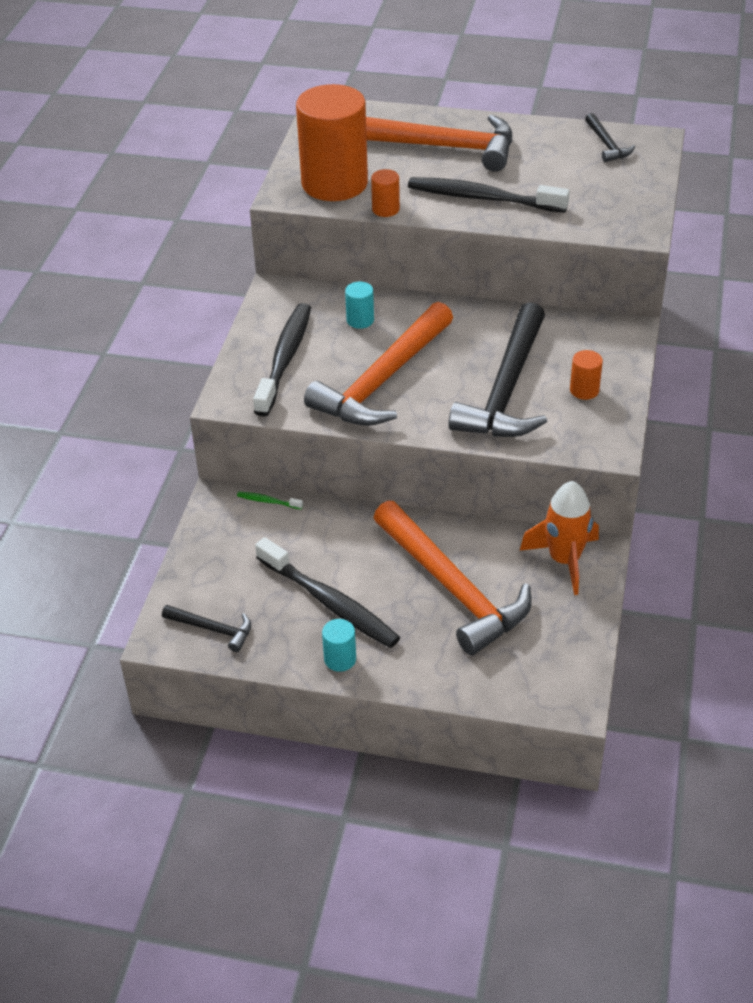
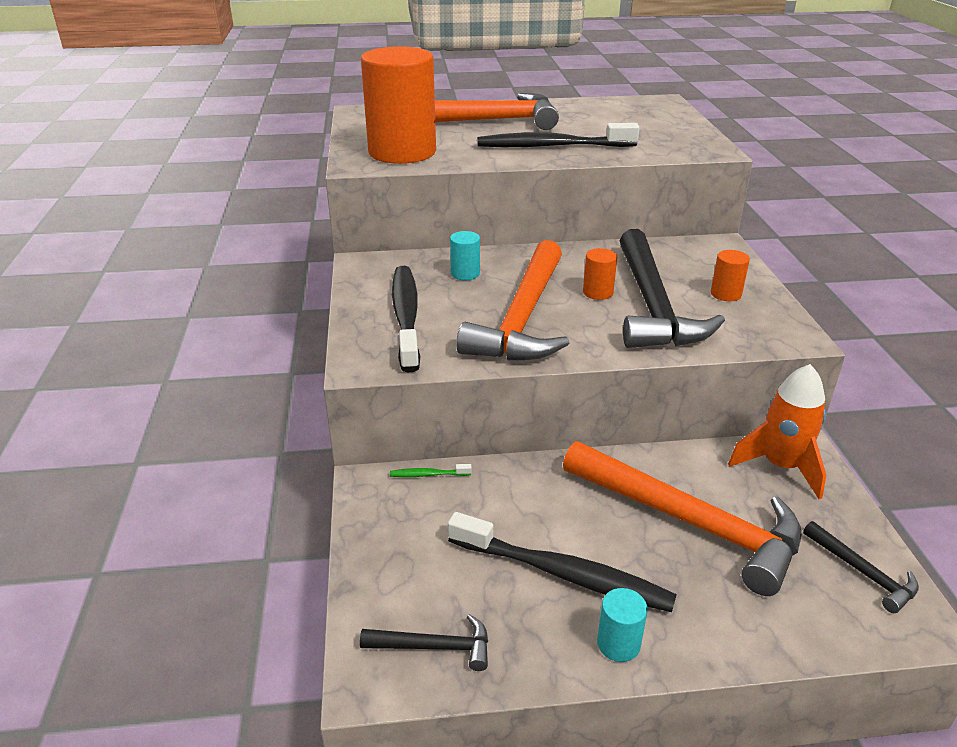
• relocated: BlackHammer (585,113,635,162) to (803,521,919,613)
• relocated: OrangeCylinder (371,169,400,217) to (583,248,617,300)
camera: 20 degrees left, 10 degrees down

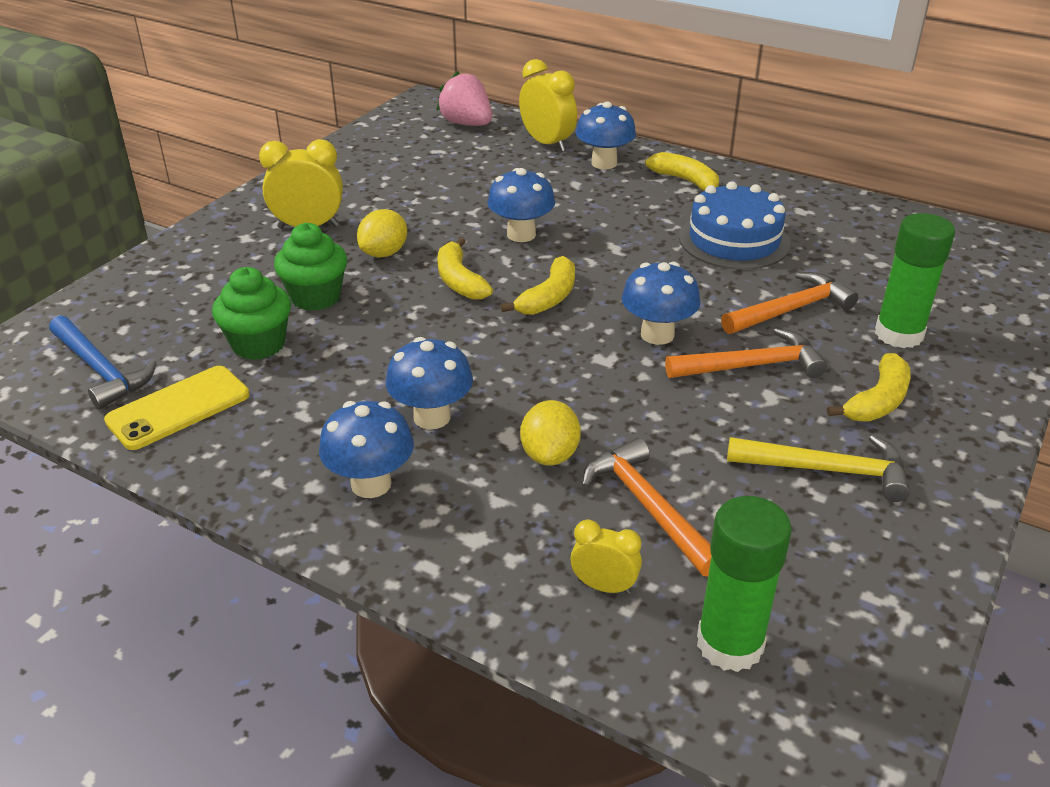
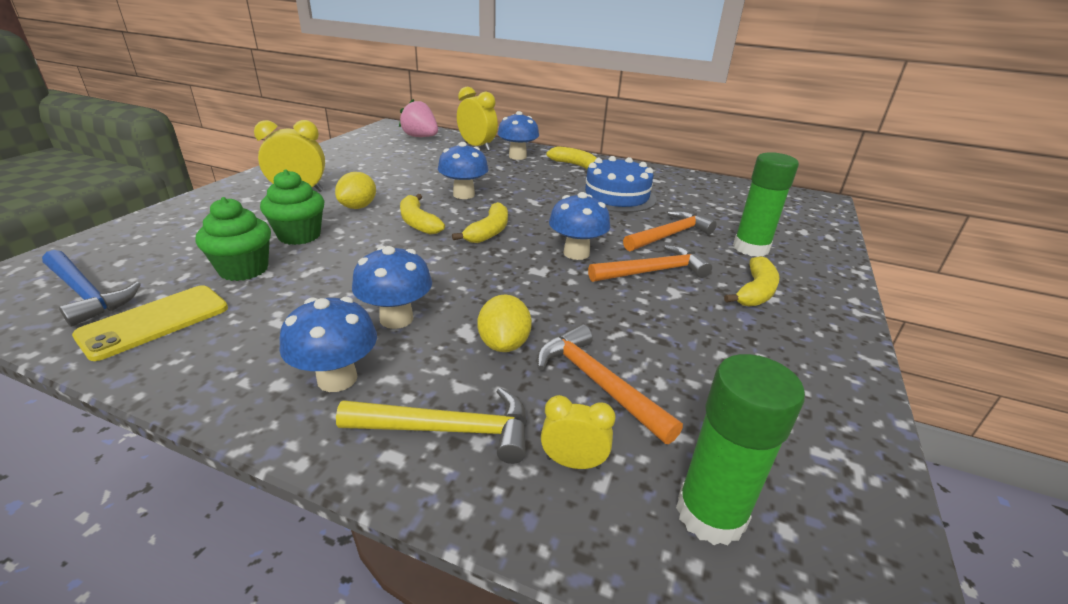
• relocated: YellowHammer (727,435,910,502) to (336,388,527,464)
camera: 10 degrees left, 5 degrees down

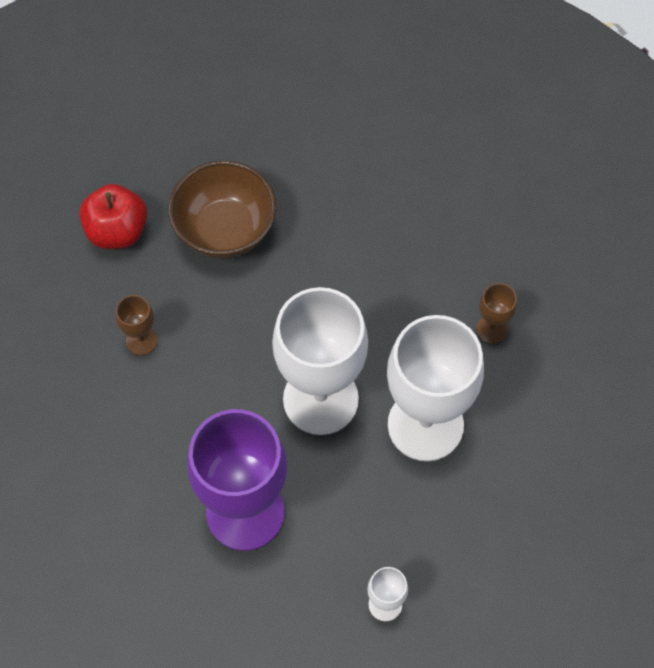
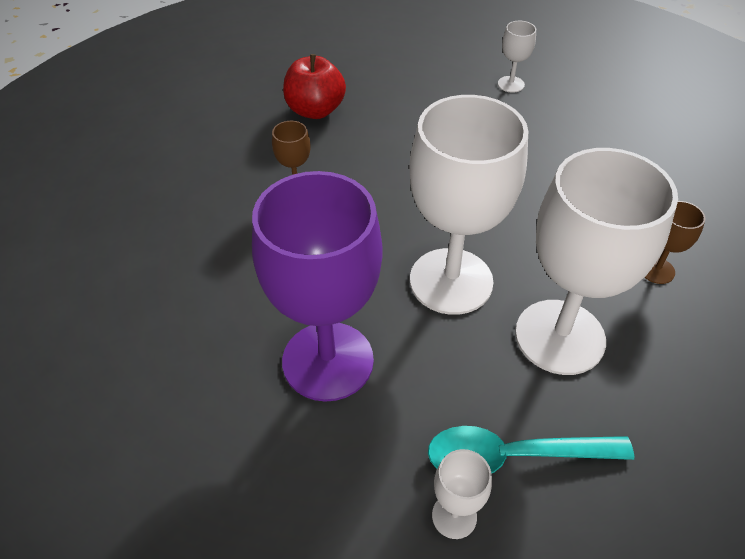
• missing: BrownBowl (168,161,276,259)
• appeared: WhiteGoblet (498,21,536,93)
• appeared: TurquoiseSpoon (428,426,634,474)
camera: 20 degrees right, 15 degrees down

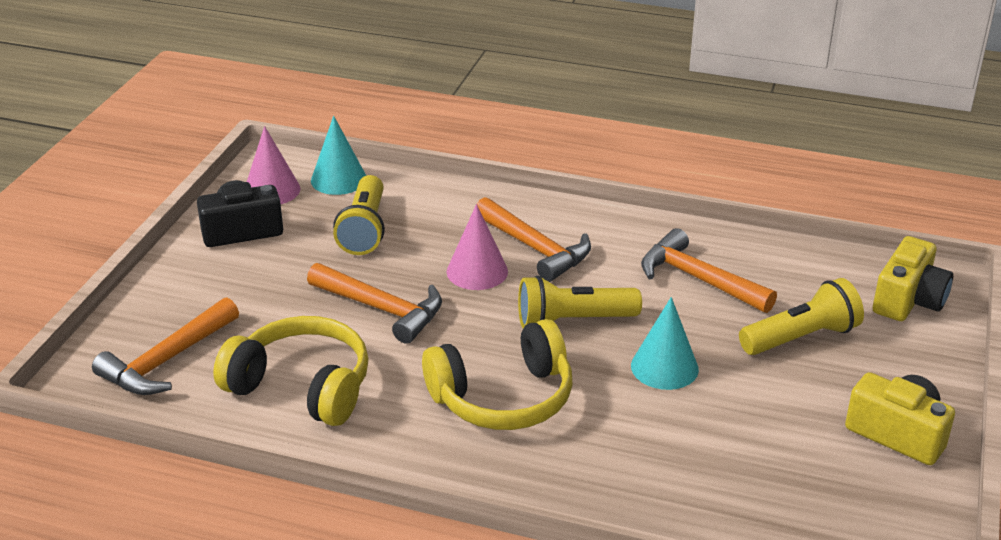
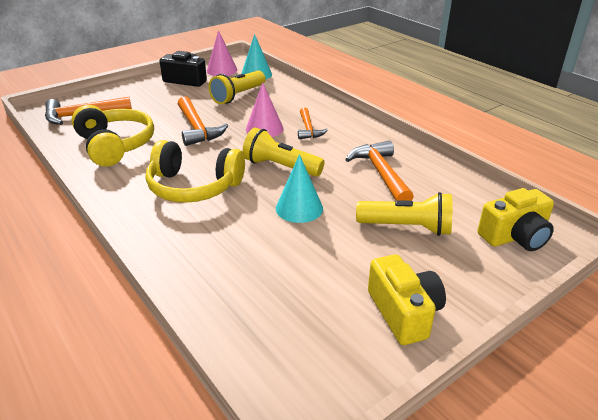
• size: OrangeHammer (475,197,591,282) = (298,107,328,139) x0.64
camera: 35 degrees right, 0 degrees up

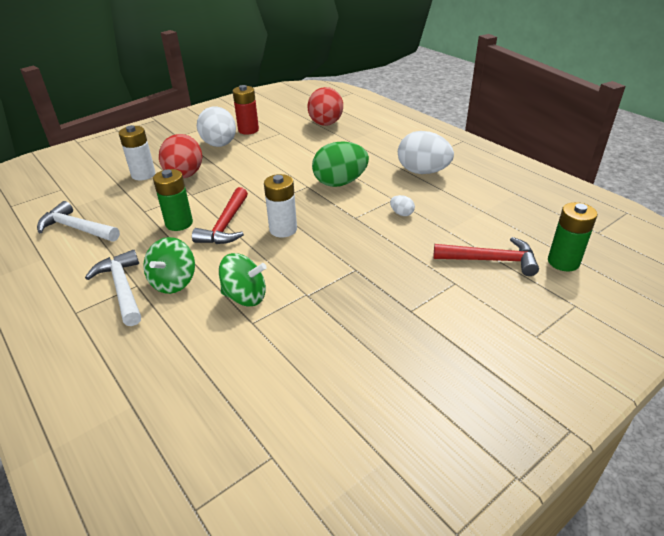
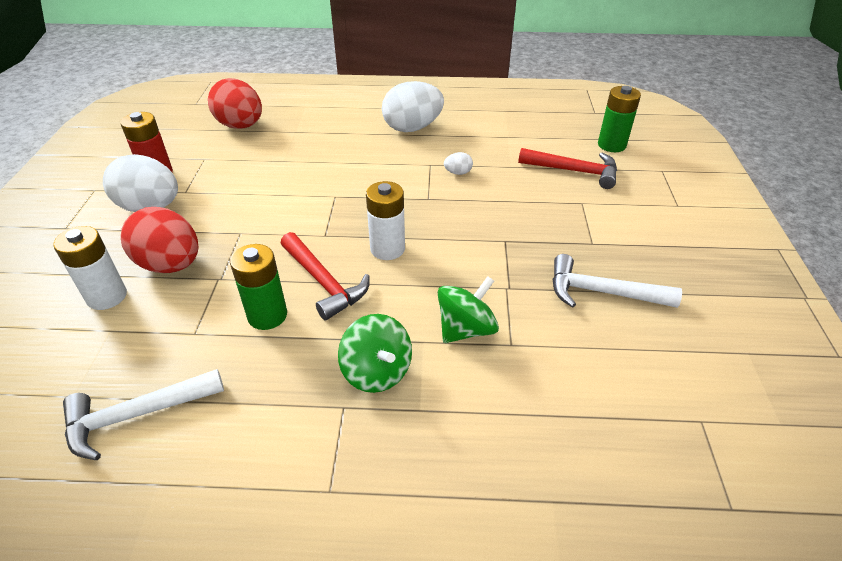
• missing: GreenEgg (312,142,369,187)
• spun: RedHammer (434,237,539,276) = (518,148,617,189) 60 degrees clockwise
• relocated: WhiteHammer (85,250,141,326) to (552,254,682,308)
camera: 50 degrees left, 5 degrees up

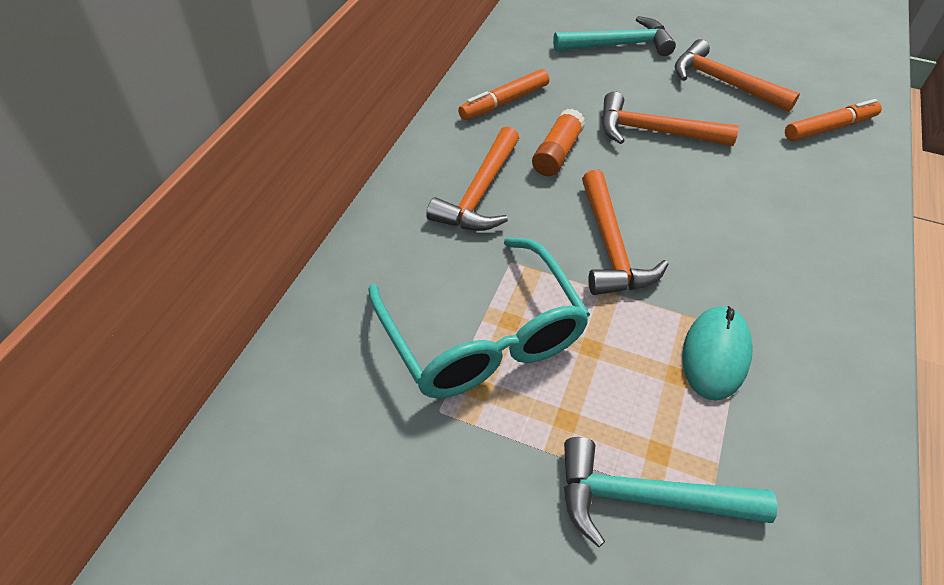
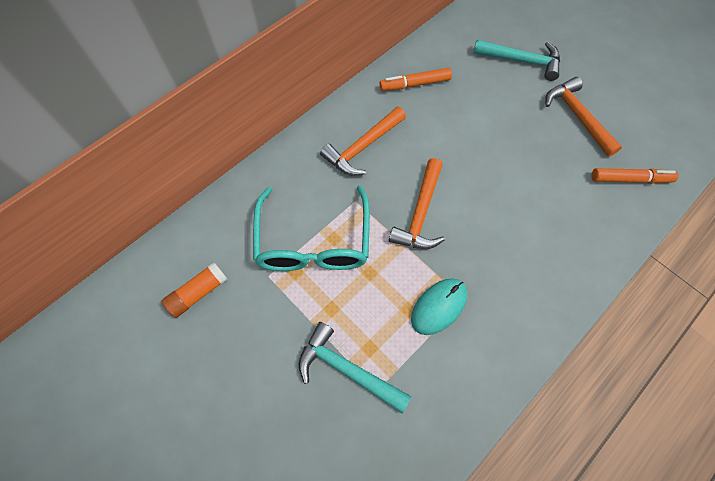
• missing: OrangeHammer (601,91,739,146)
• relocated: OrangeGlueStick (532,108,585,176) to (162,262,227,318)
camera: 25 degrees right, 15 degrees up

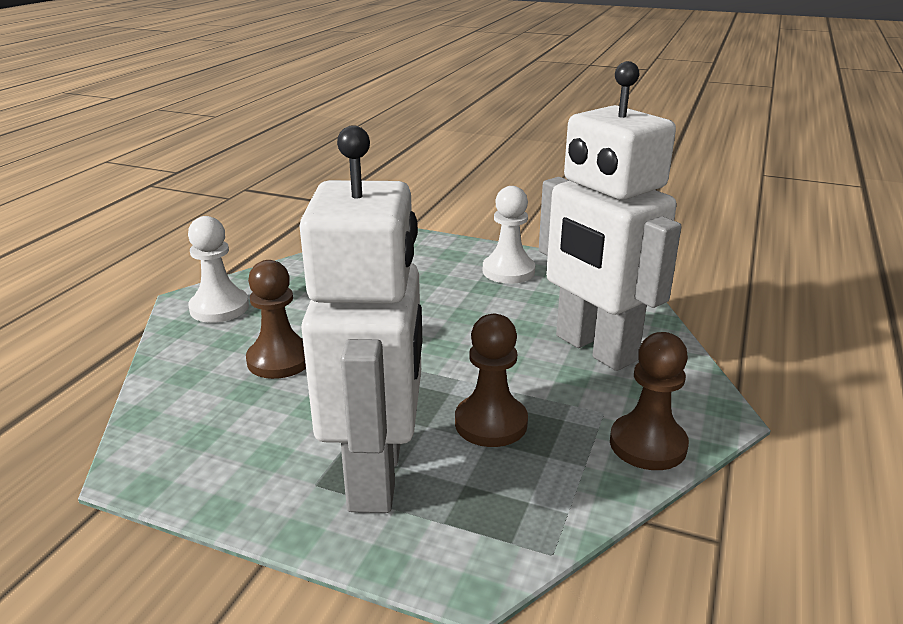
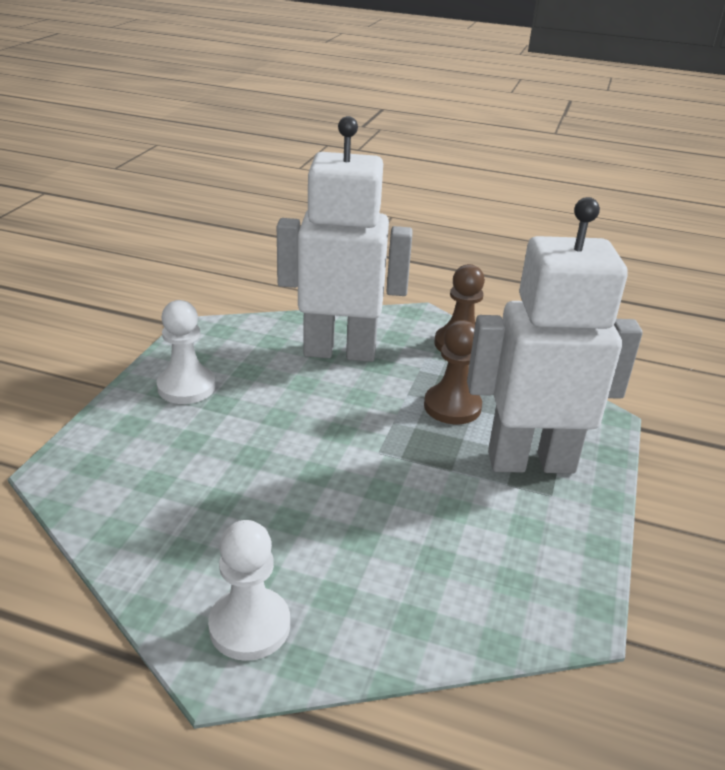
• spun: WhiteRobot (539,61,681,371) = (277,116,413,362) 135 degrees counterclockwise
• missing: BrownPawn (246,260,306,379)
camera: 95 degrees left, 5 degrees up

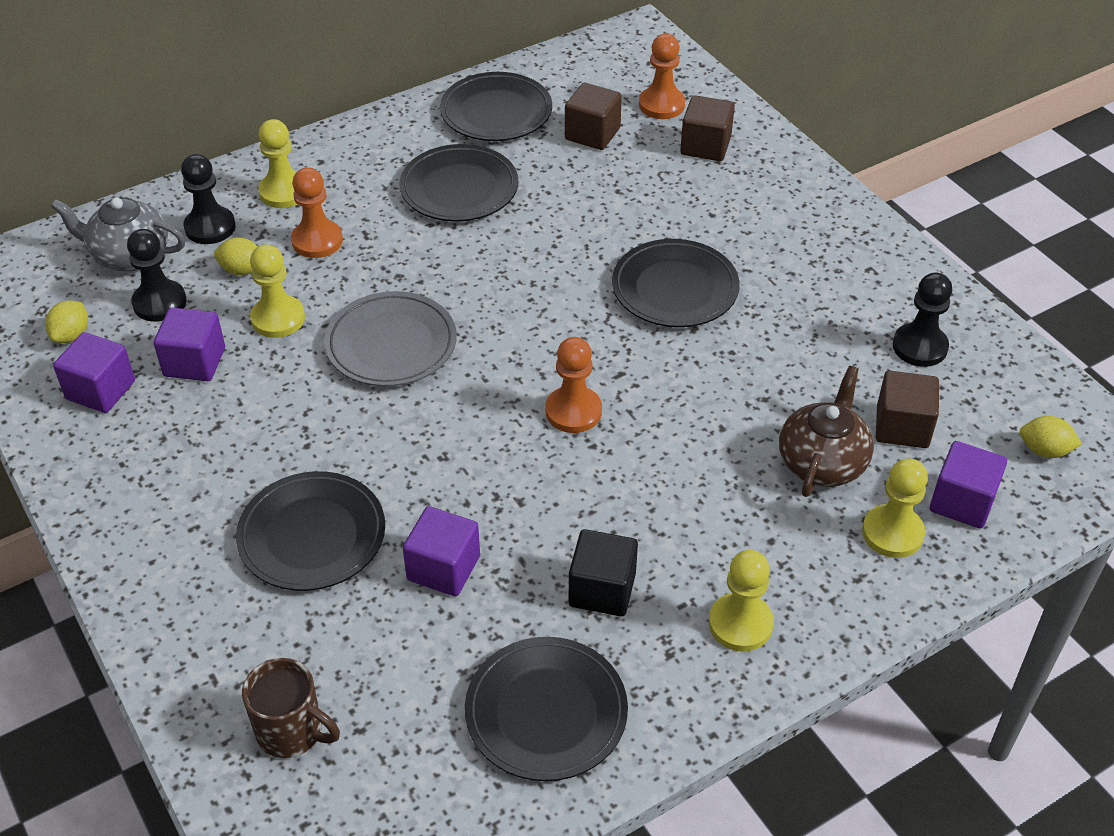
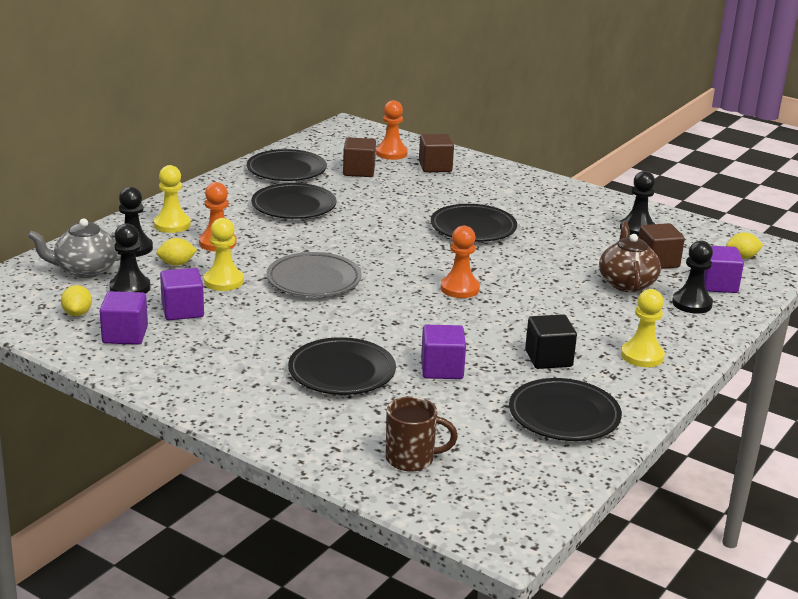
• colour: YellowPawn (862,458,928,558) to BlackPawn (672,241,713,314)
camera: 25 degrees left, 20 degrees down

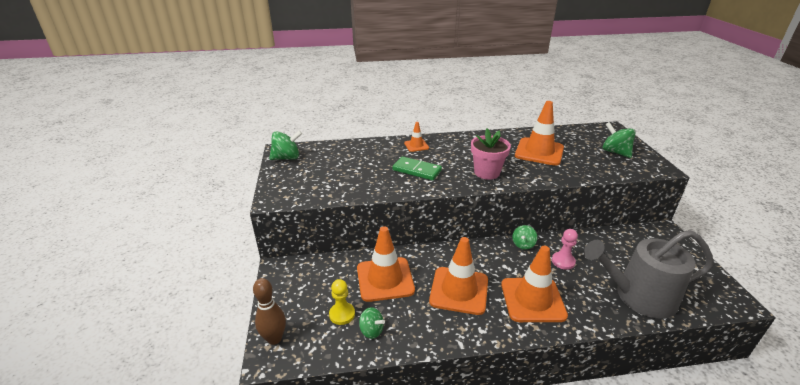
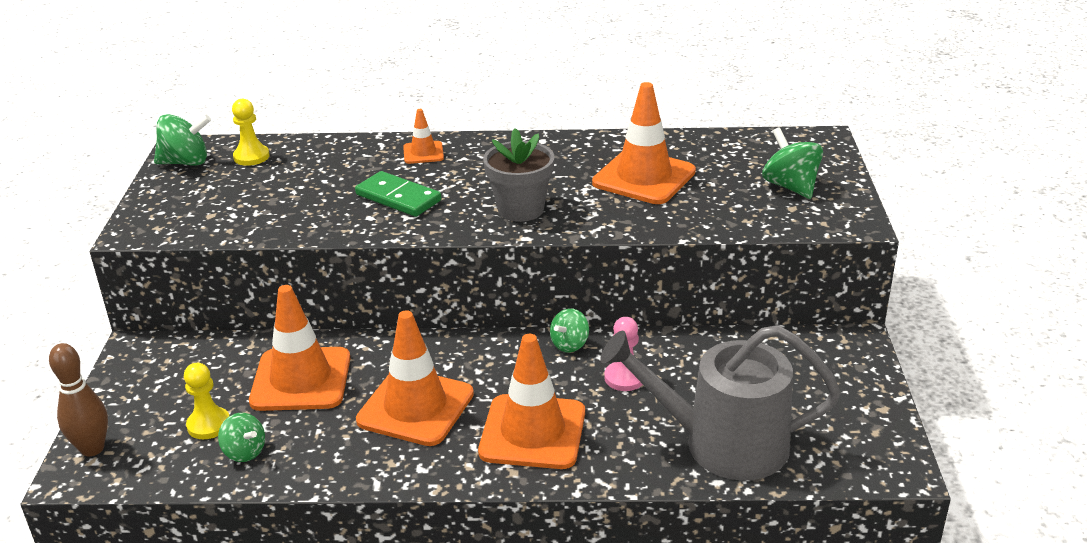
• colour: PinkFlowerPot (471,128,511,180) to GreyFlowerPot (483,128,555,222)
• appeared: YellowPawn (232,99,269,166)
camera: 10 degrees right, 0 degrees up

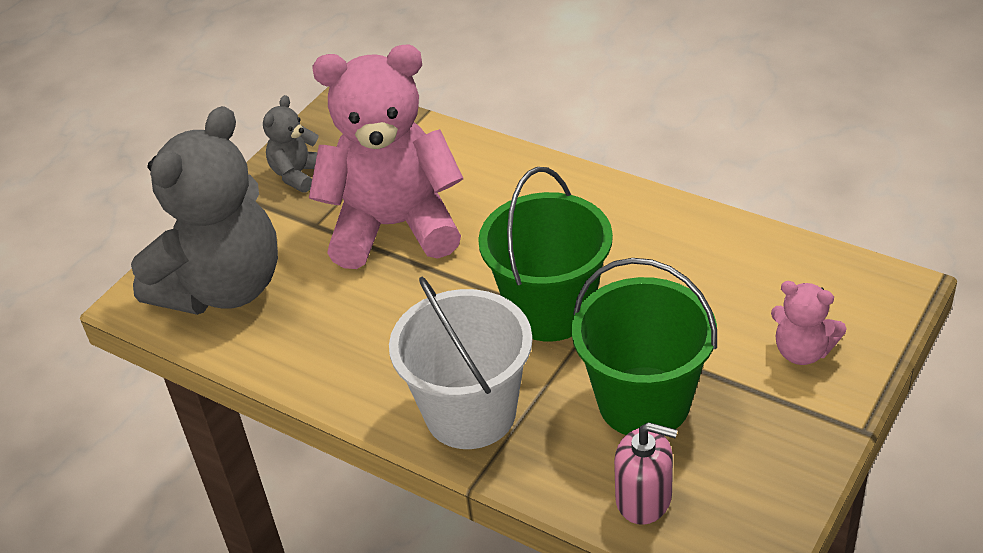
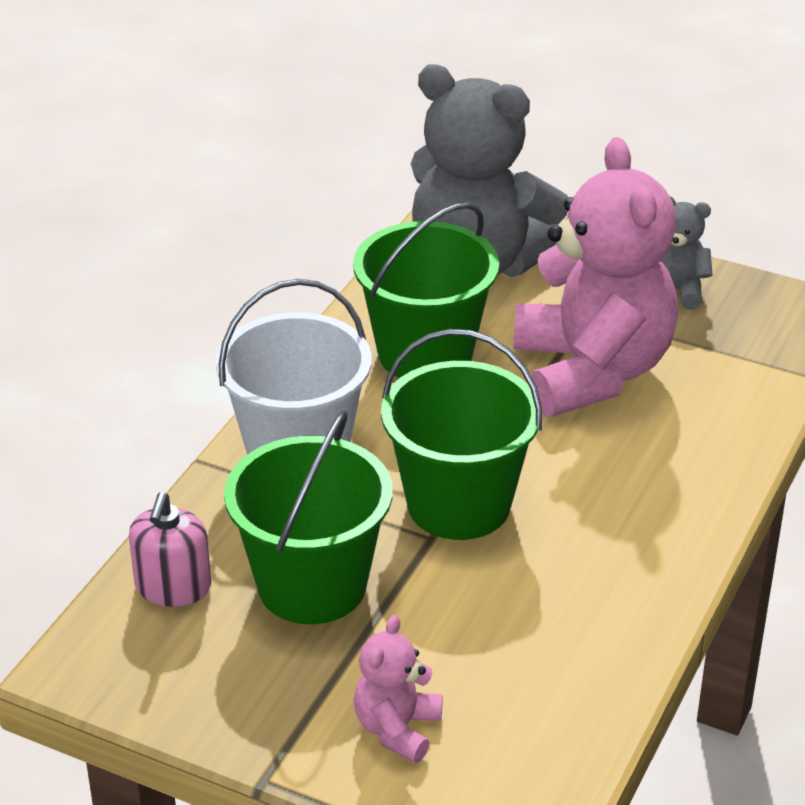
• appeared: GreenBucket (353,202,499,378)
camera: 80 degrees right, 5 degrees down

